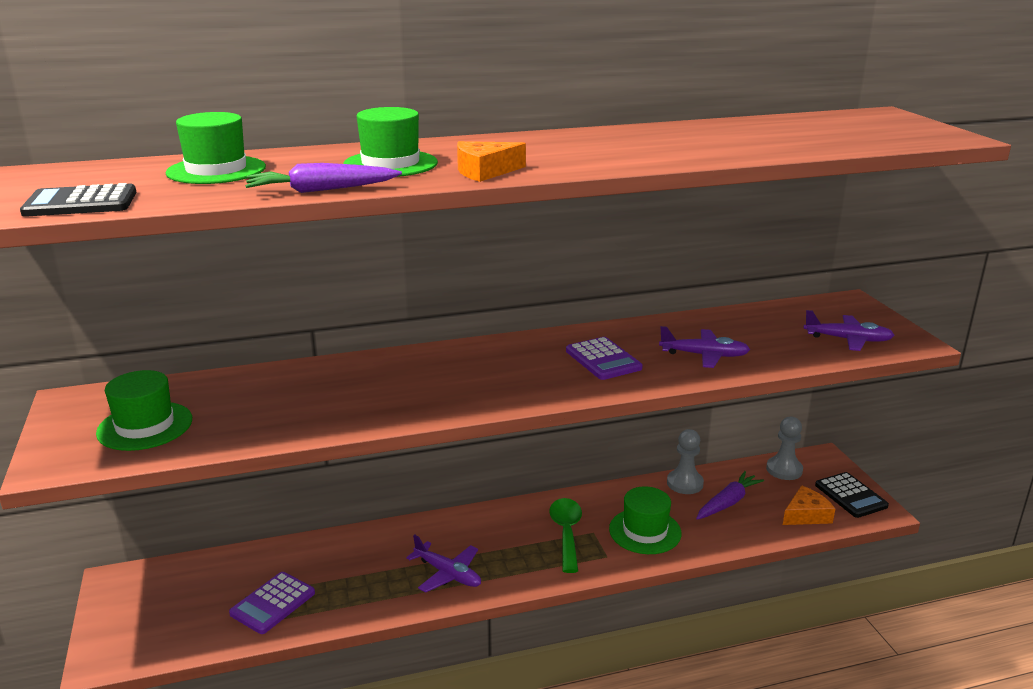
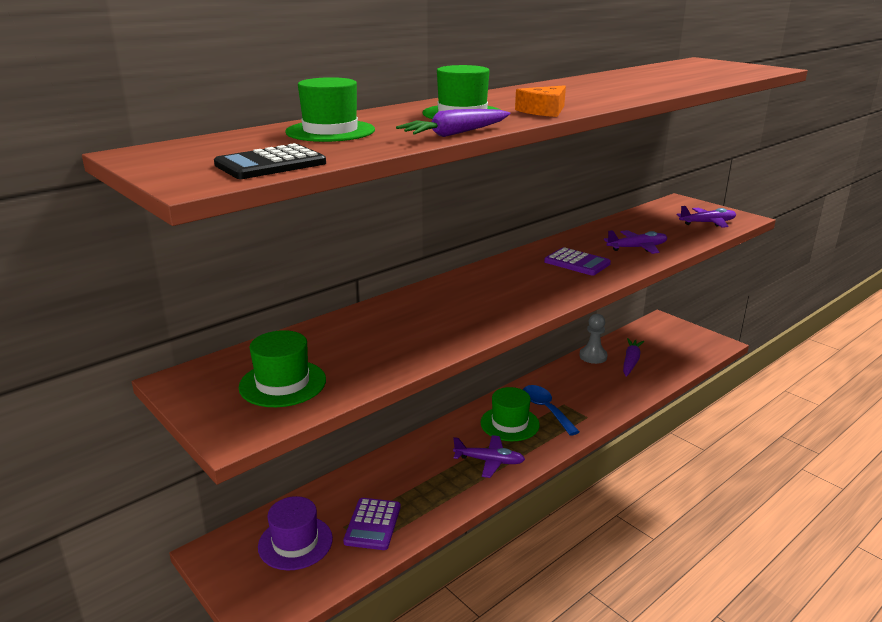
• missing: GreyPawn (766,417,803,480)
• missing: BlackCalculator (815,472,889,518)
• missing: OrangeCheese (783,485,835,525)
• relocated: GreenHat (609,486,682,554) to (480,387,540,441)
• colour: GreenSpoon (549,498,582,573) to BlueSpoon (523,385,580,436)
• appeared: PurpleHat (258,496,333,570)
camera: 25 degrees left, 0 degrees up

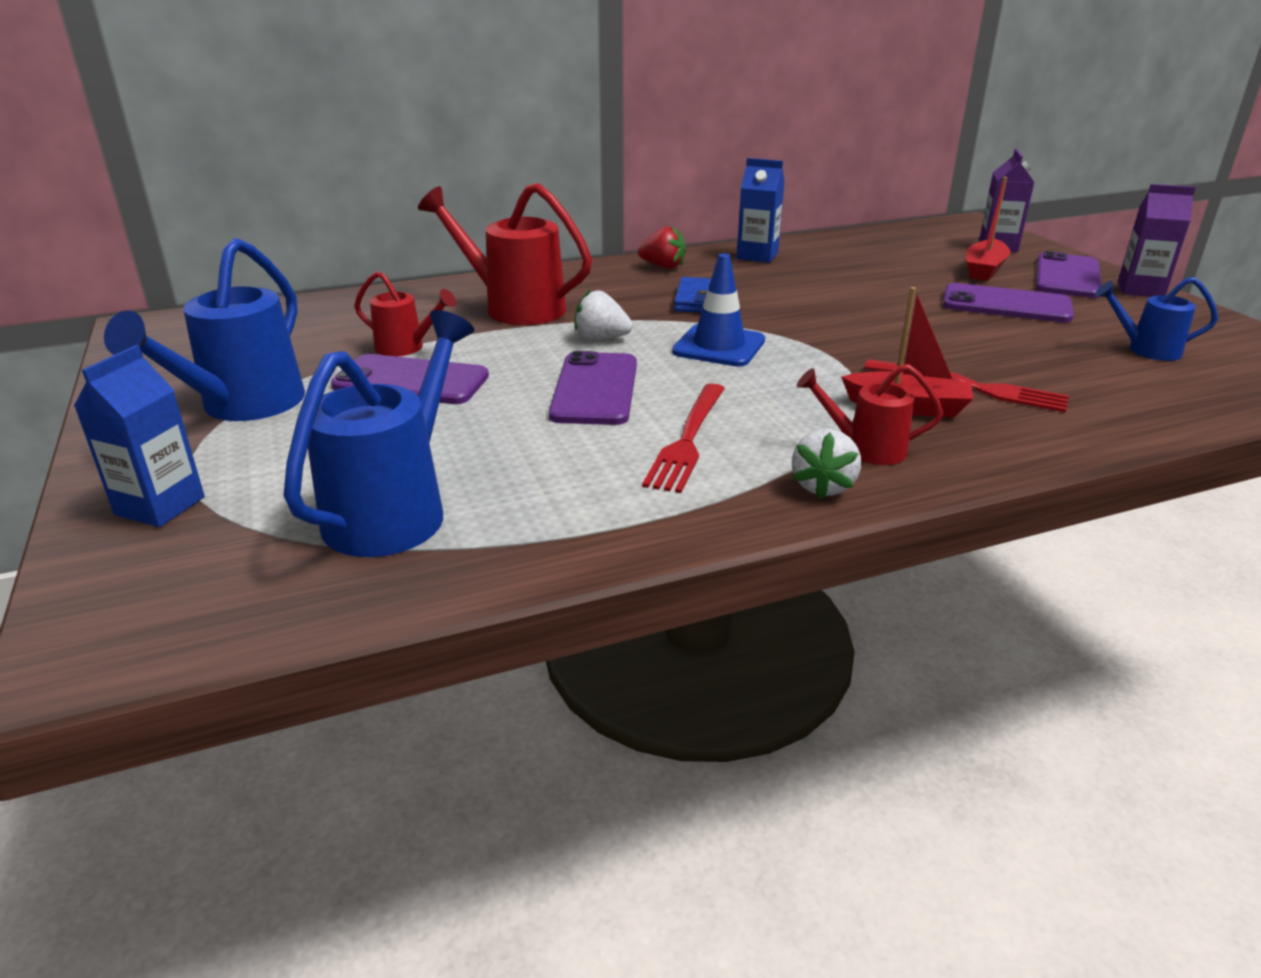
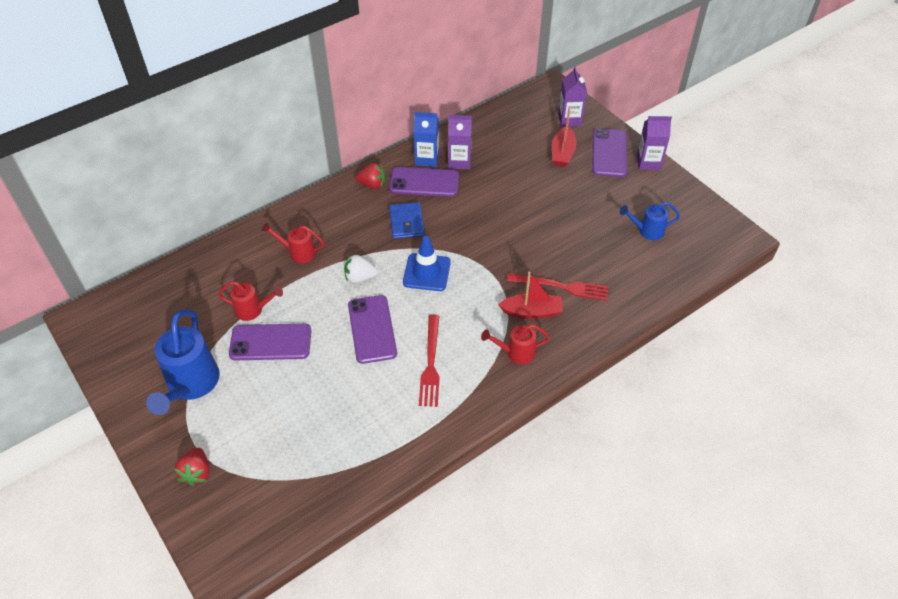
• size: RedWateringCan (418,183,592,325) = (261,222,324,263) x0.55
• relocated: PurplePhone (943,283,1074,323) to (389,167,459,197)
• missing: BlueWateringCan (283,310,474,557)
• exchanged: BlueCarton (74,345,205,527) to RedStrawberry (174,448,209,486)
• missing: WhiteStrawberry (792,429,861,499)
• appeared: PurpleCarton (448,115,472,169)
camera: 15 degrees left, 20 degrees up

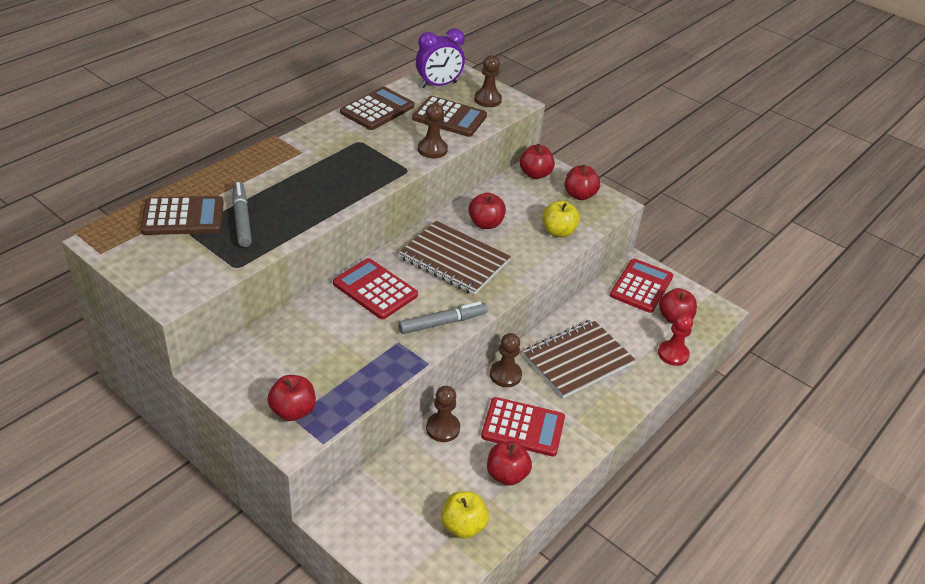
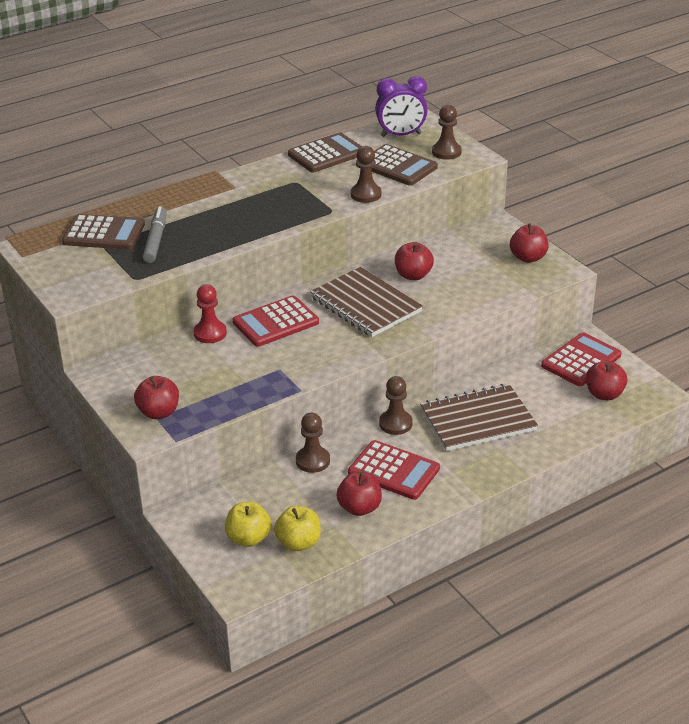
• missing: RedApple (520,144,555,179)
• relocated: YellowApple (542,201,580,237) to (225,501,271,547)
• spun: RedCalculator (333,258,418,319) = (233,296,319,347) 90 degrees counterclockwise
• missing: GreyMarker (398,302,488,334)
• relocated: RedPawn (658,313,693,366) to (193,284,227,343)
camera: 20 degrees right, 5 degrees down

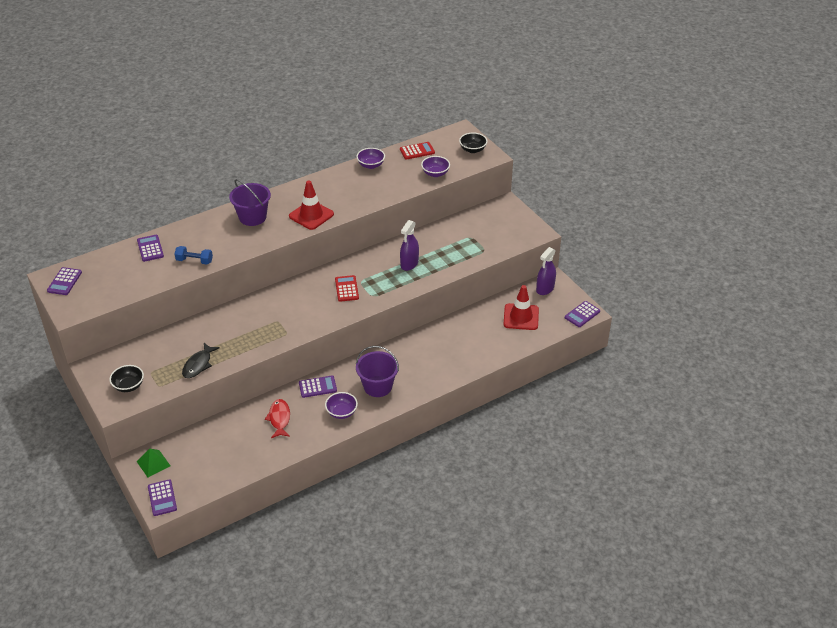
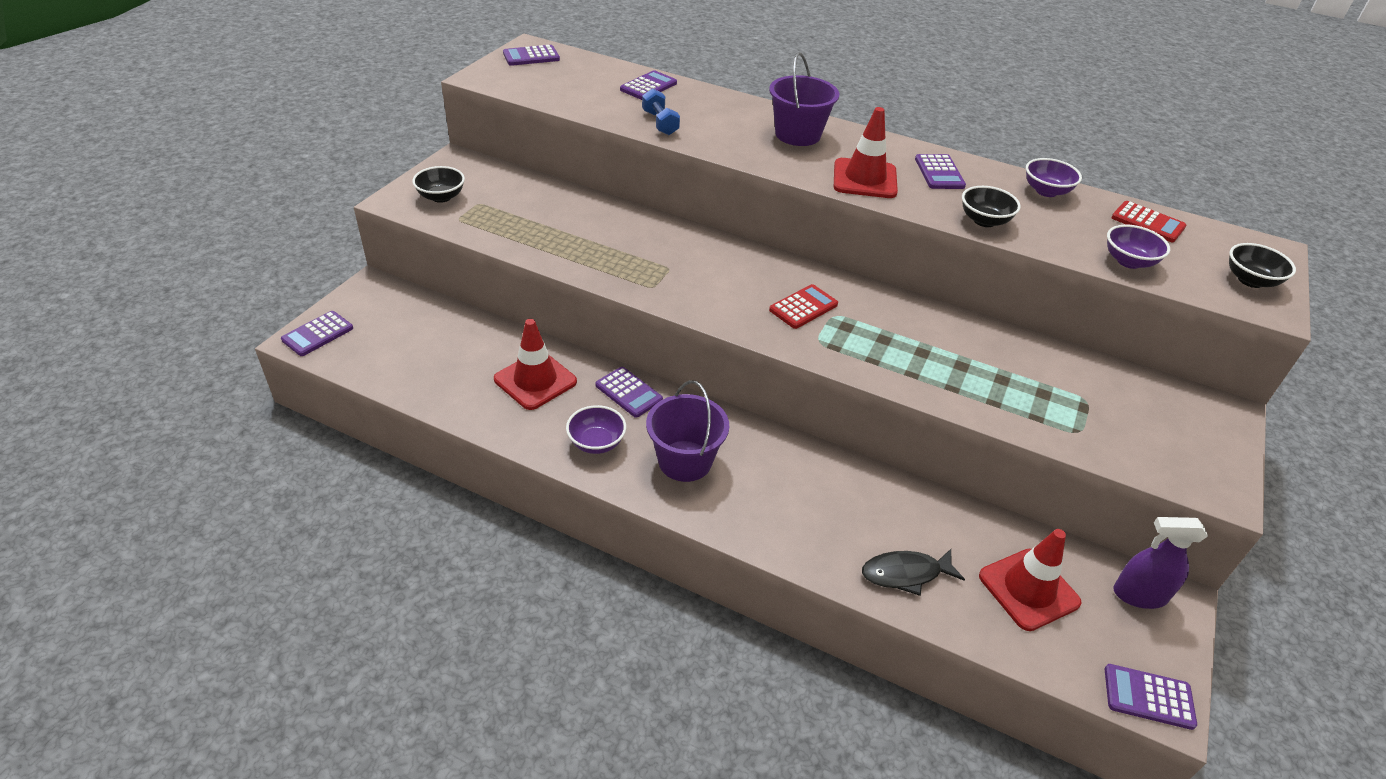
• missing: PurpleSprayBottle (400,220,419,271)
• relocated: BlackFish (182,343,220,378) to (862,549,965,596)
• exchanged: RedFish (265,399,290,438) to RedTrafficCone (494,319,577,410)
• missing: GreenPyramid (137,449,170,477)
• appeared: PurpleCalculator (915,154,966,189)
• appeared: BlackBowl (962,186,1021,227)
camera: 55 degrees right, 0 degrees up

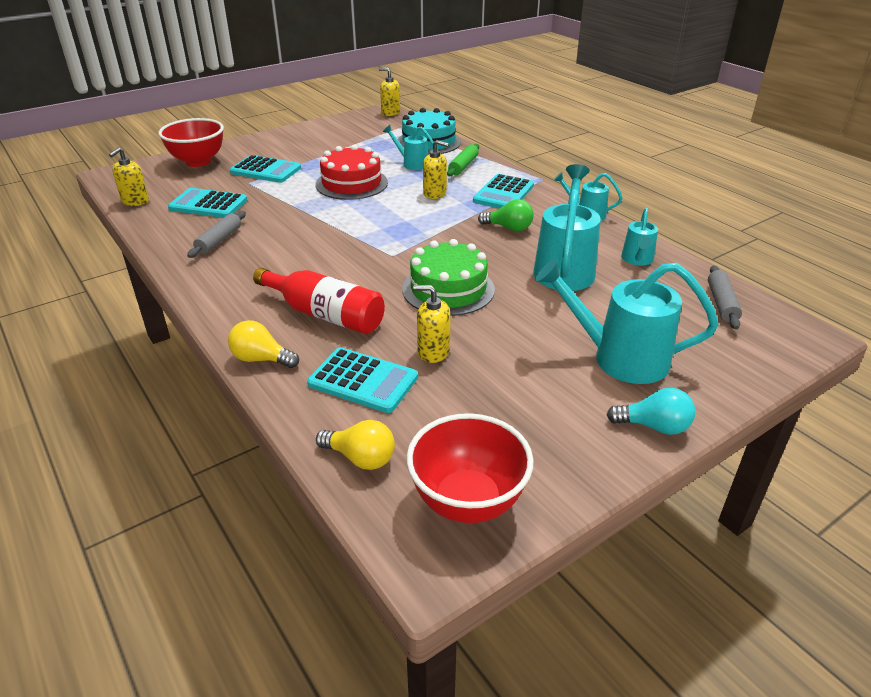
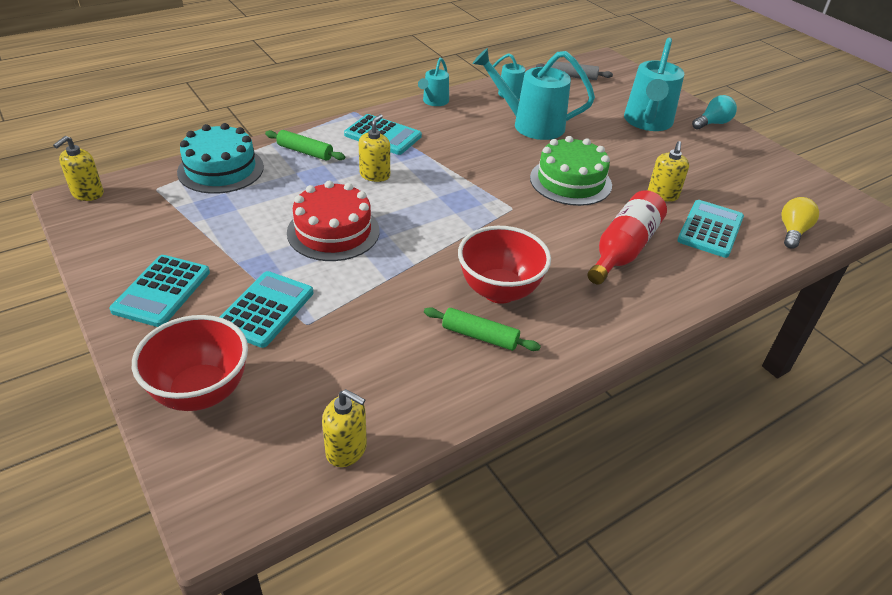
• missing: TurquoiseWateringCan (383,125,434,170)
• relocated: TurquoiseCalculator (168,188,247,218) to (109,255,210,327)
• missing: GreenLightBulb (478,199,534,232)
• colour: GreyRollingPin (187,211,246,258) to GreenRollingPin (424,307,541,351)
• missing: YellowLightBulb (228,320,299,368)
• spun: TurquoiseLightBulb (607,388,695,435) = (692,95,737,130) 45 degrees clockwise
• relocated: RedBowl (406,413,534,523) to (458,226,551,304)
camera: 90 degrees left, 5 degrees up

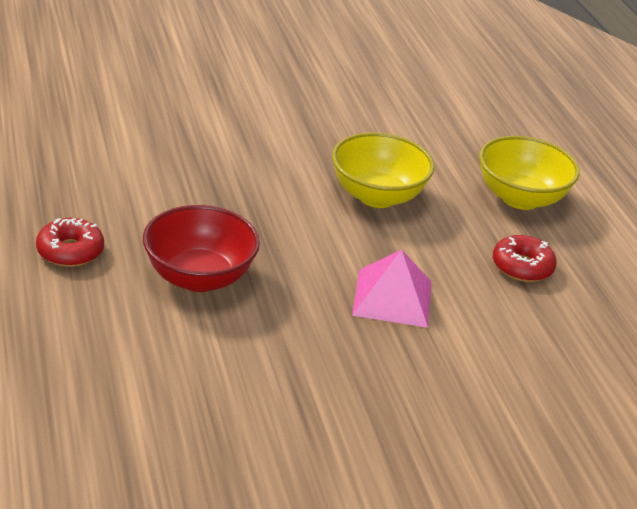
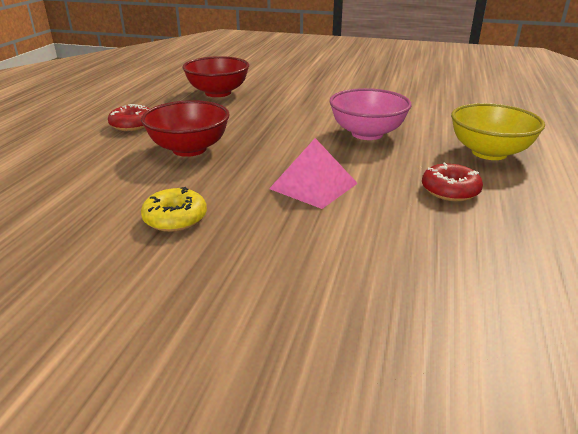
• colour: YellowBowl (332,132,434,208) to PinkBowl (329,88,412,140)
• appeared: RedBowl (183,56,249,97)
• appeared: YellowDonut (141,187,207,232)
camera: 35 degrees right, 5 degrees down

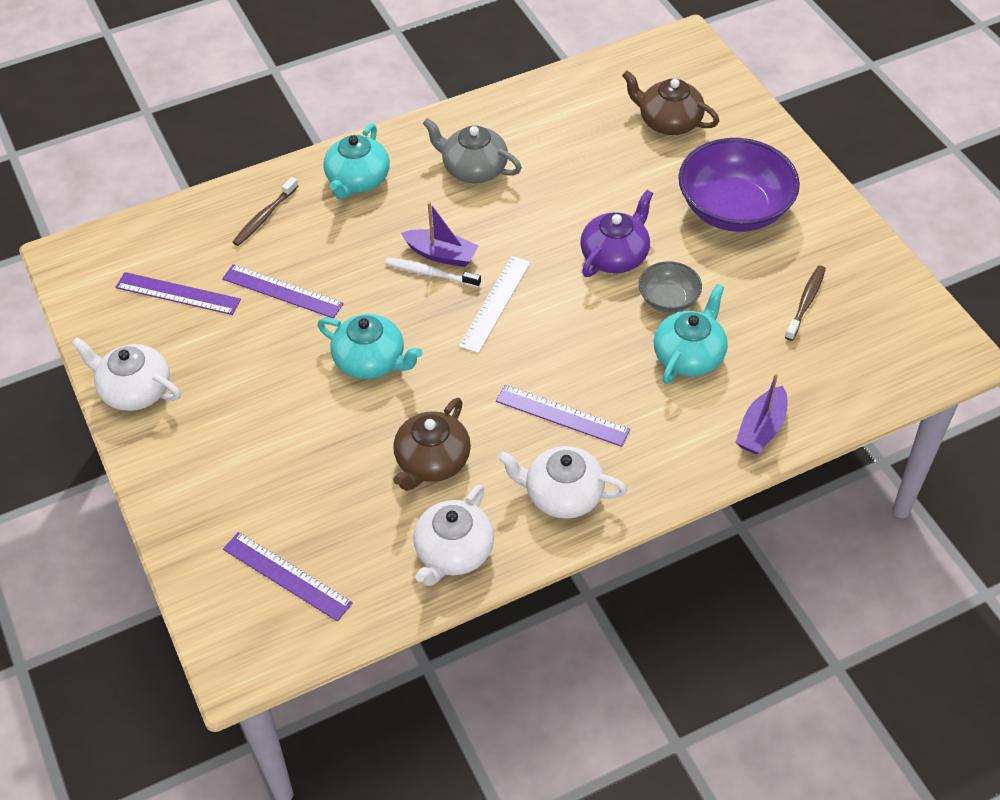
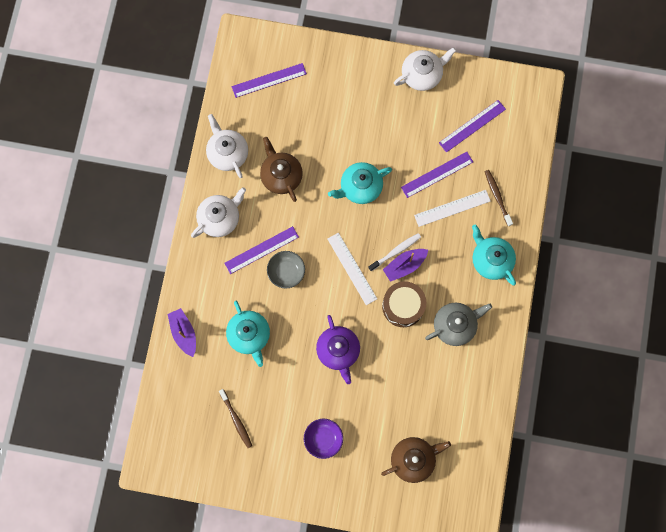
• size: PurpleBowl (678,138,800,232) = (304,419,343,459) x0.51
• relocated: GreyBowl (639,261,702,313) to (267,251,305,288)
• appeared: WhiteRuler (414,190,491,227)
• appeared: BrownDrum (382,281,426,327)
camera: 125 degrees right, 25 degrees up

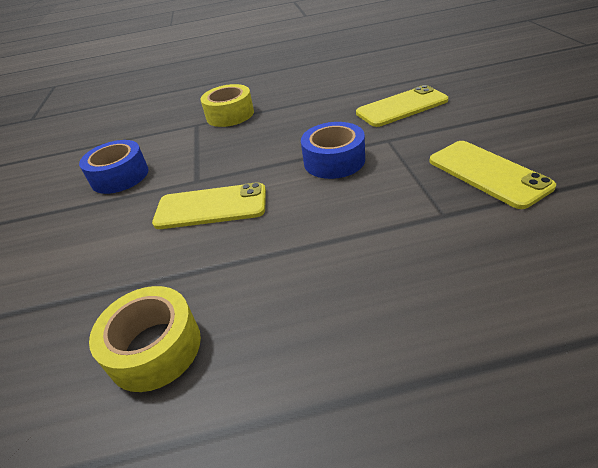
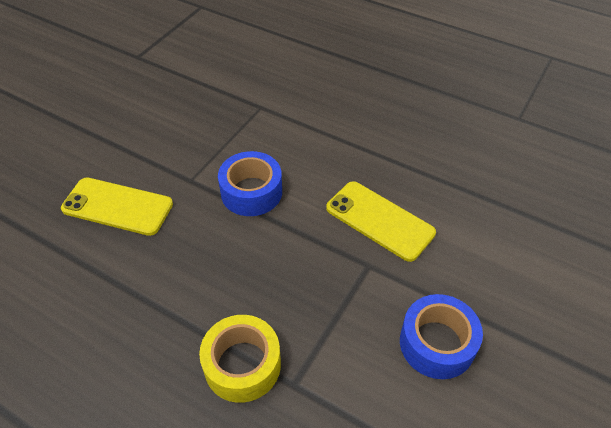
• missing: YellowPhone (429,141,556,209)
• missing: YellowTape (89,286,201,392)
camera: 145 degrees left, 10 degrees up

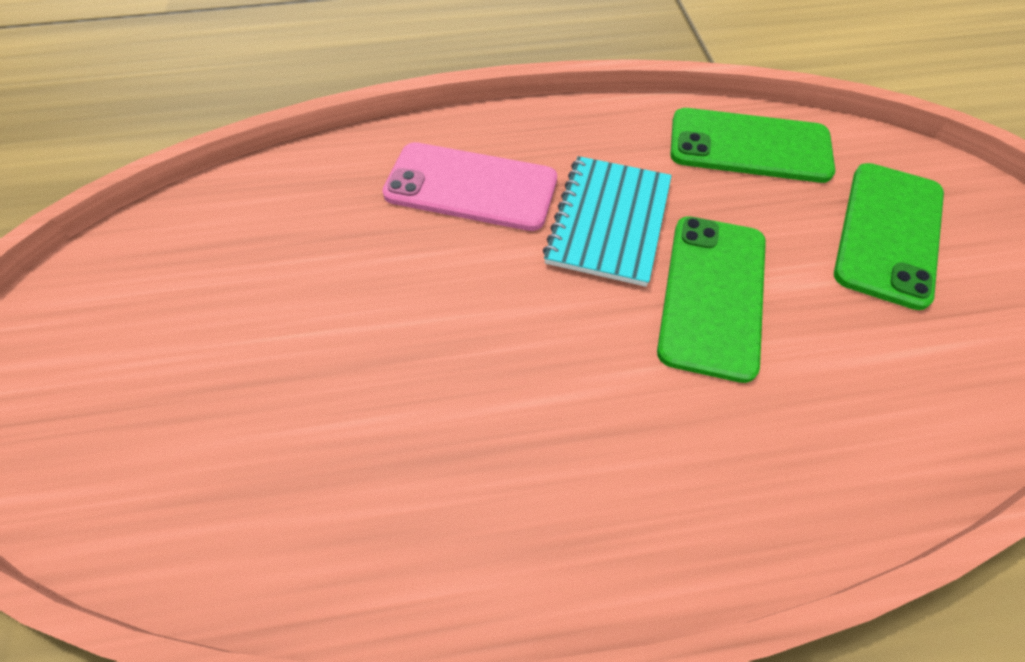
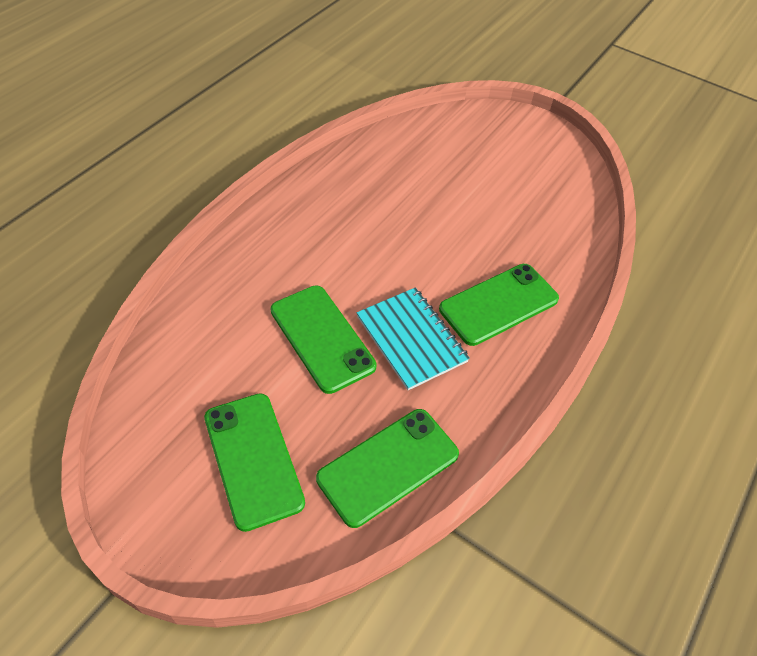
• colour: PinkPhone (382,142,557,231) to GreenPhone (439,264,559,346)
camera: 130 degrees right, 5 degrees down

